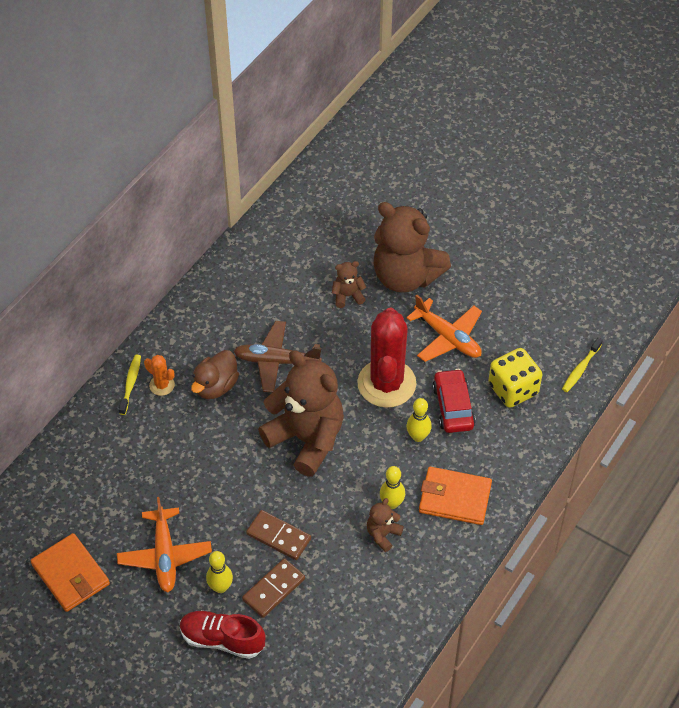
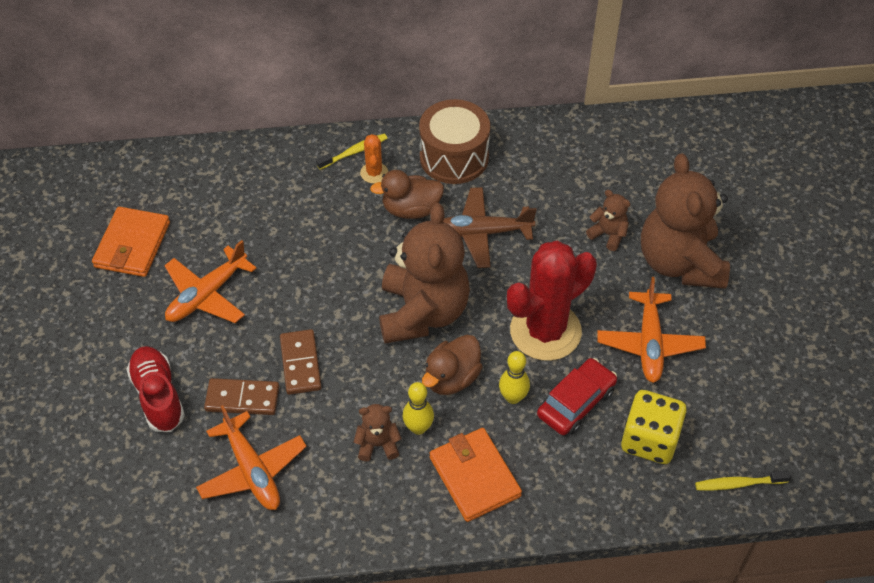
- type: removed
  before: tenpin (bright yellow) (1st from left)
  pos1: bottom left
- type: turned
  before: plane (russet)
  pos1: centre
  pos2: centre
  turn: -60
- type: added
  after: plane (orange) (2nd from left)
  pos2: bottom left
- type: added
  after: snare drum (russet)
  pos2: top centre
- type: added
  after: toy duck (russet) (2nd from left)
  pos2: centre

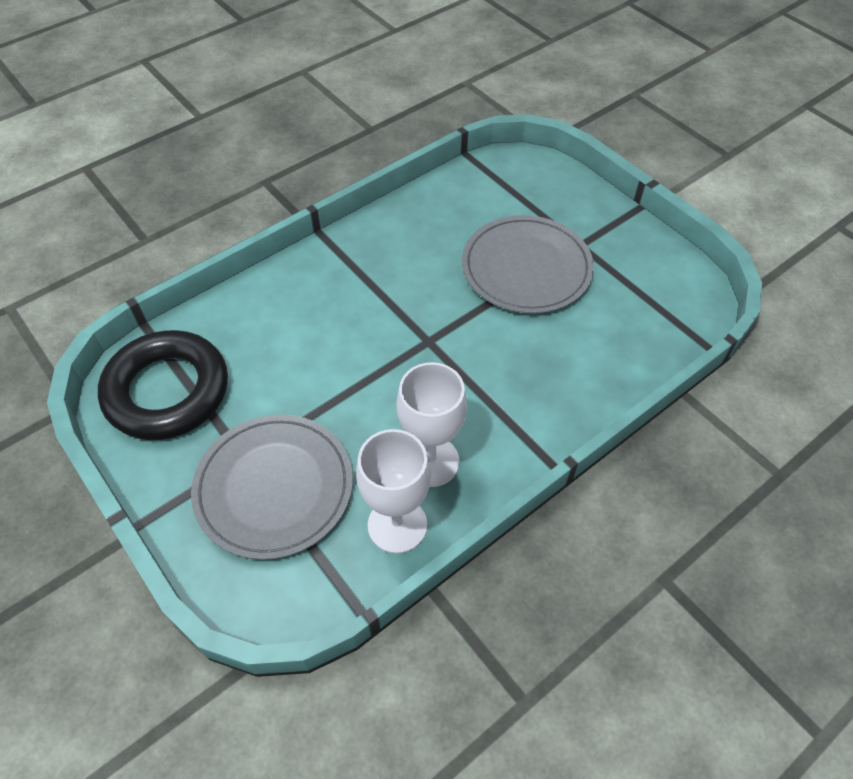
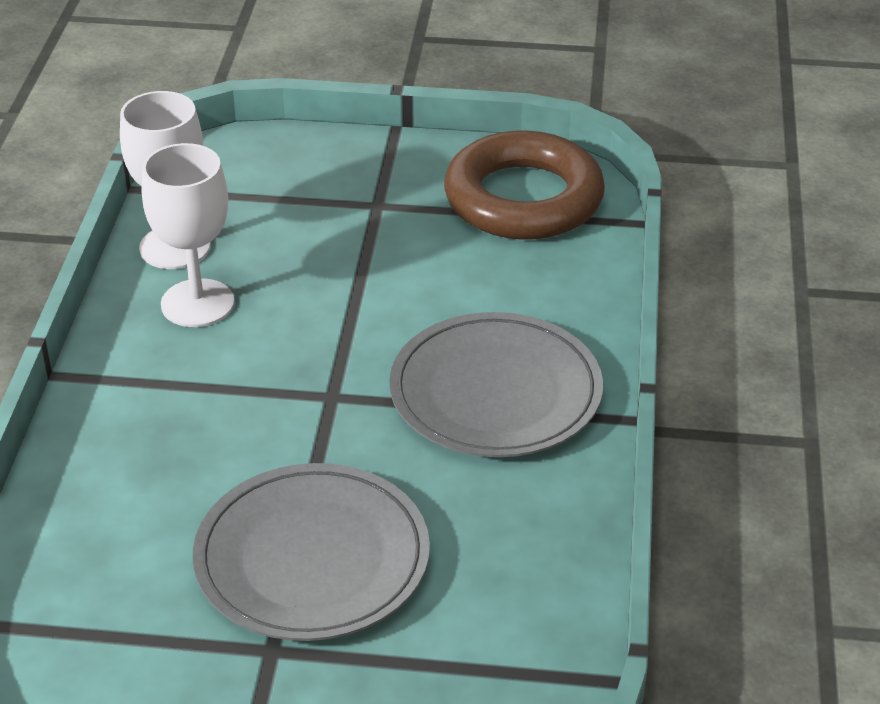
- type: recoloured
  before: torus (jet-black)
  after: torus (russet)
  pos1: middle left
  pos2: top centre
- type: moved
  before: flat dish (ash-grey) (1st from left in the first image)
  after: flat dish (ash-grey) (2nd from left)
  pos1: middle left
  pos2: centre

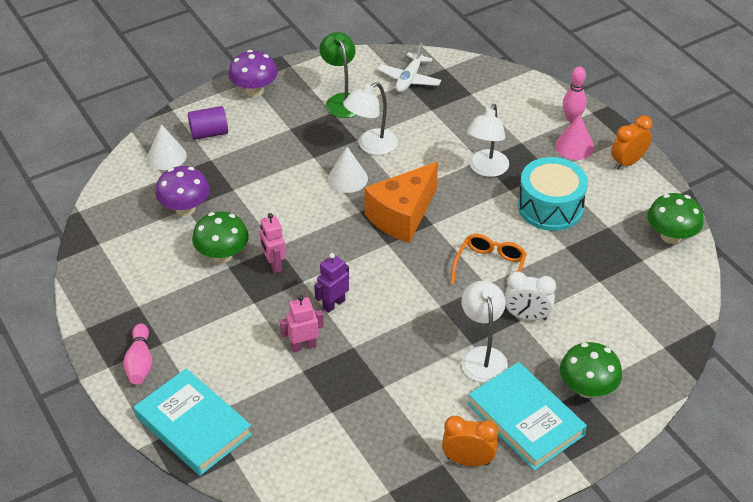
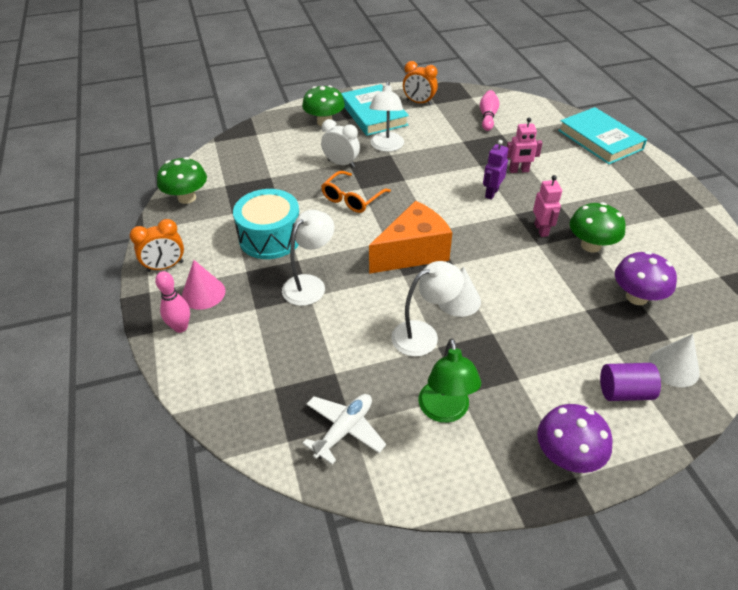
- type: moved
  before: tenpin (pink) (1st from left in the first image)
  after: tenpin (pink) (2nd from left)
  pos1: bottom left
  pos2: top centre
- type: turned
  before: robot figure (royal purple)
  pos1: centre
  pos2: top right
  turn: 150

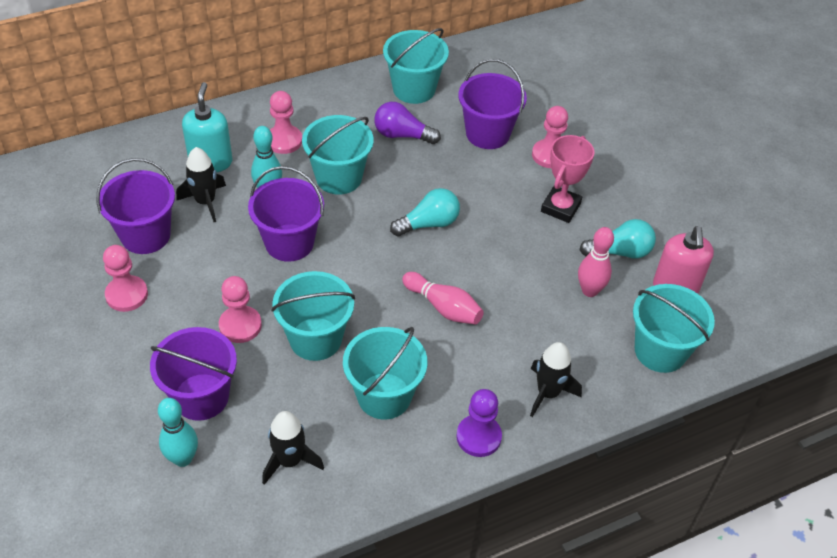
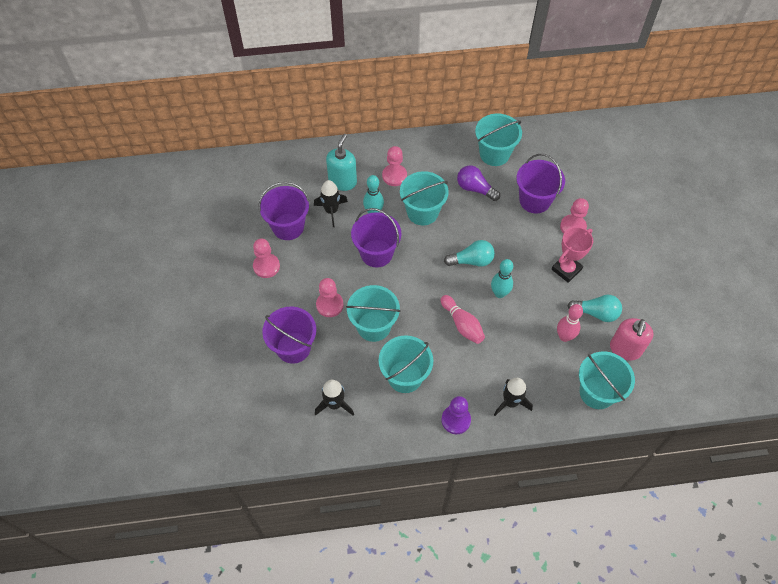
- type: moved
  before: tenpin (aqua) (1st from left in the first image)
  after: tenpin (aqua) (2nd from left)
  pos1: bottom left
  pos2: centre

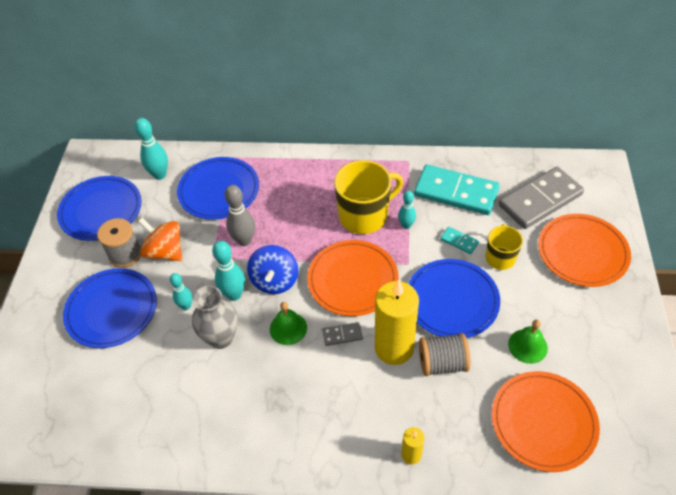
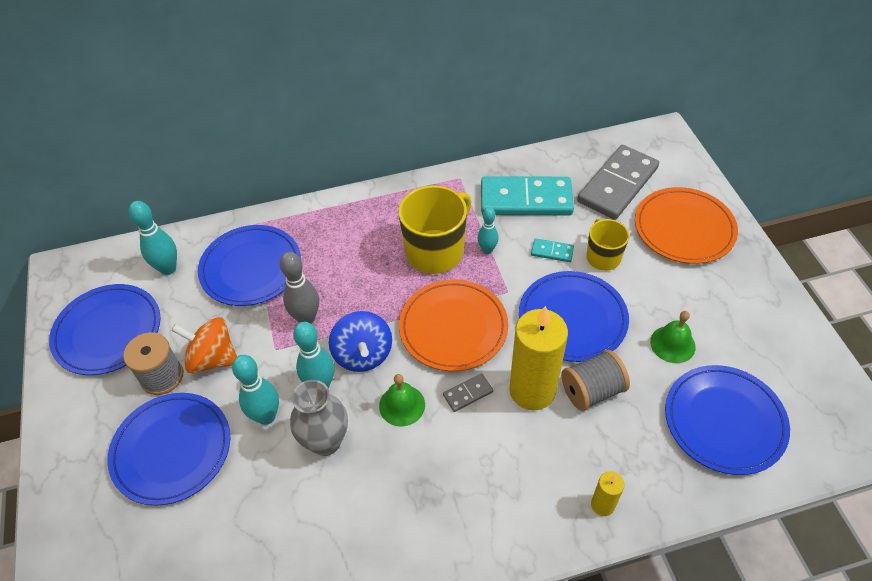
- type: resized
  before: tenpin (aqua) (2nd from left)
  pos1: middle left
  pos2: bottom left
  scale: 1.56
- type: recoloured
  before: flat dish (orange) (2nd from left)
  after: flat dish (royal blue) (5th from left)
  pos1: bottom right
  pos2: bottom right

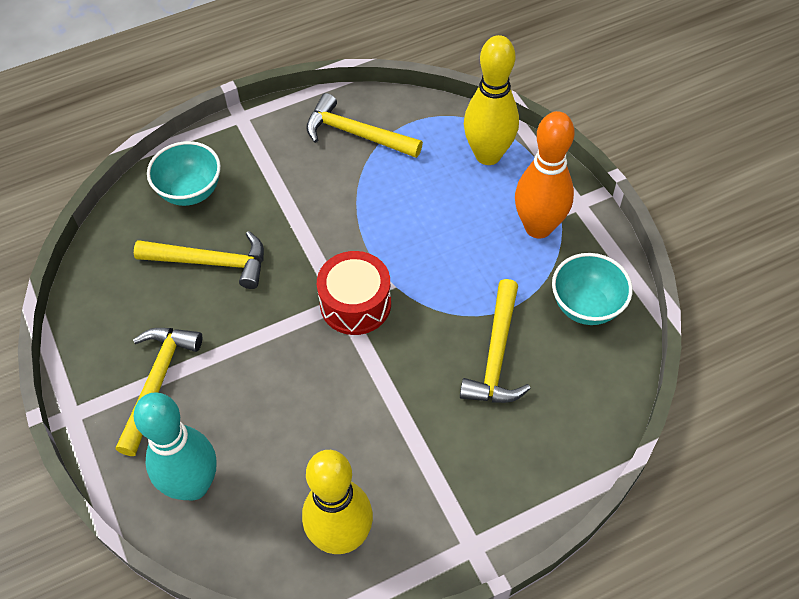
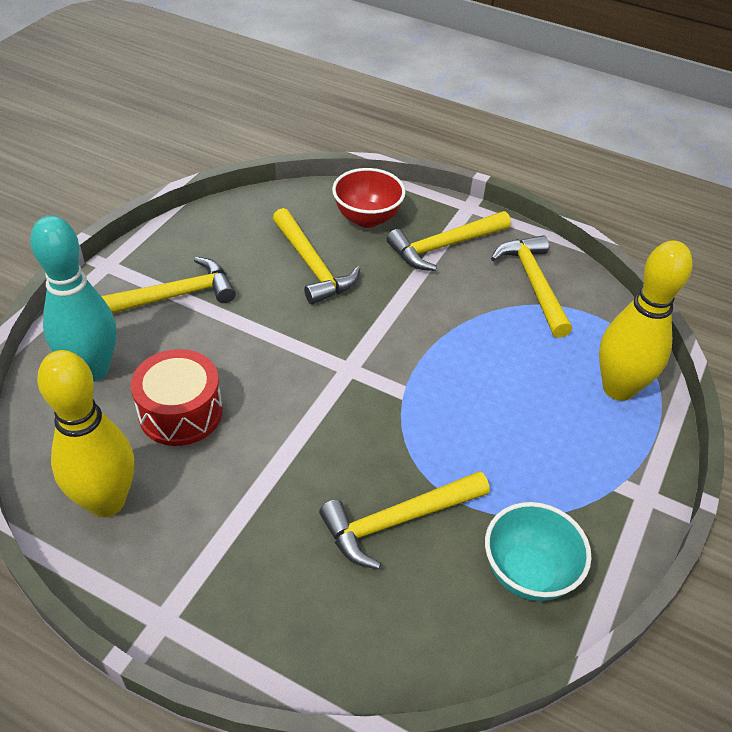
- type: recoloured
  before: bowl (aqua) (1st from left)
  after: bowl (red)
  pos1: top left
  pos2: top centre
- type: moved
  before: snare drum (red)
  pos1: centre
  pos2: middle left
- type: removed
  before: tenpin (orange)
  pos1: top right
- type: added
  after: claw hammer (bright yellow) (4th from left)
  pos2: top centre

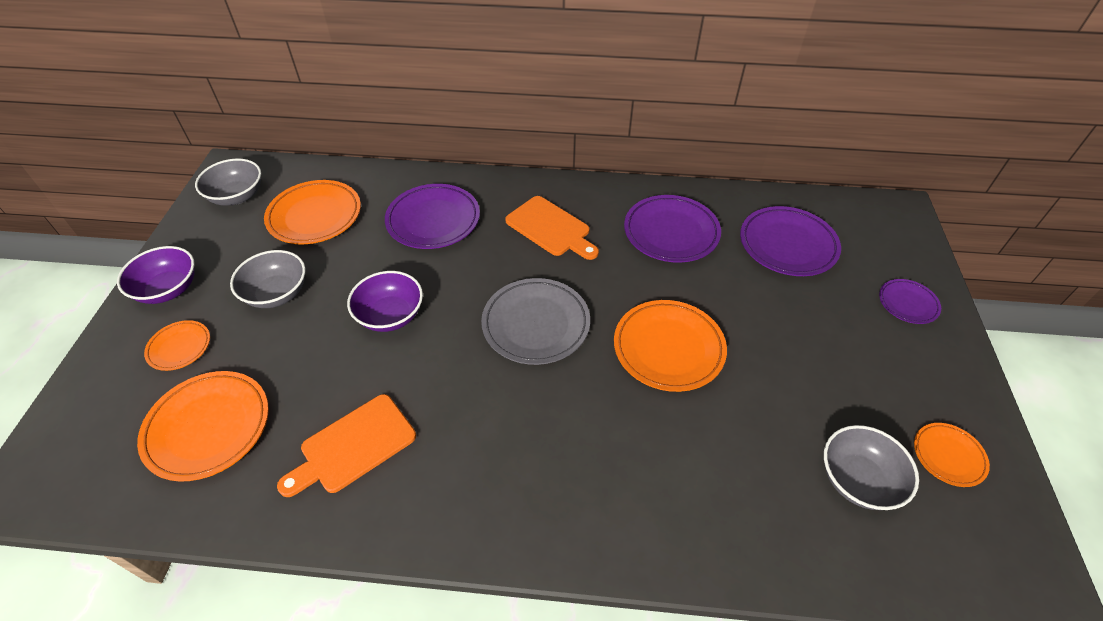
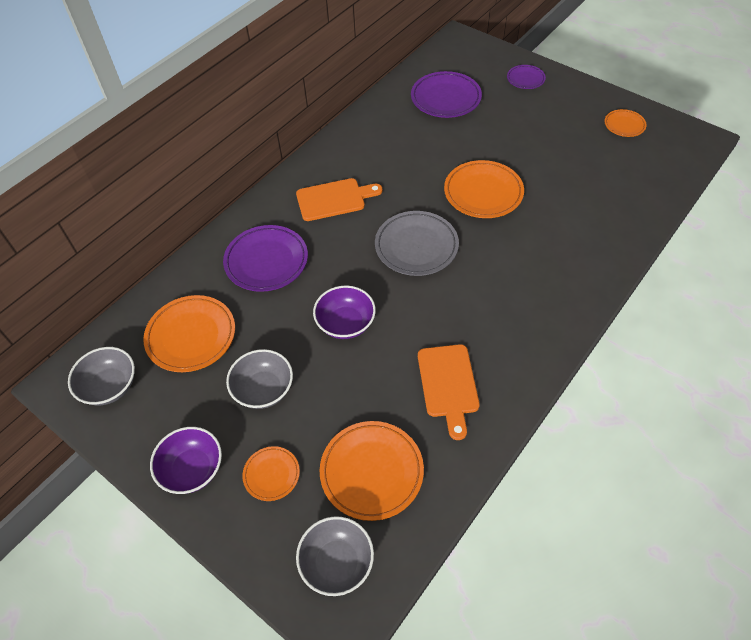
- type: removed
  before: flat dish (royal purple) (2nd from left)
  pos1: centre
- type: moved
  before: bowl (ash-grey) (3rd from left)
  pos1: bottom right
  pos2: bottom centre

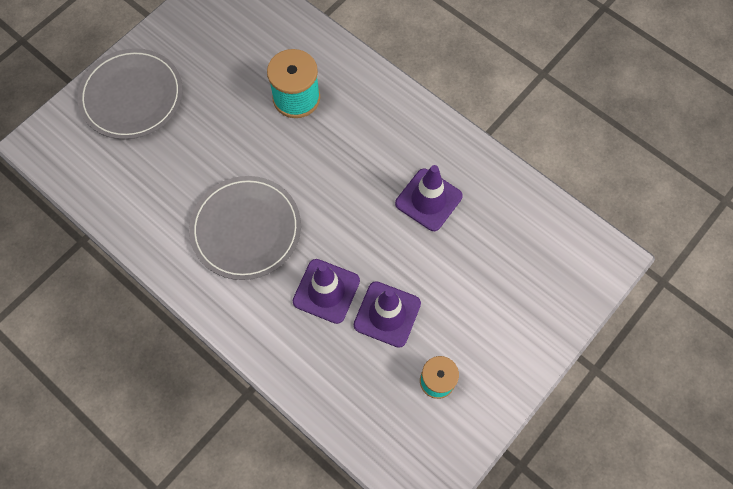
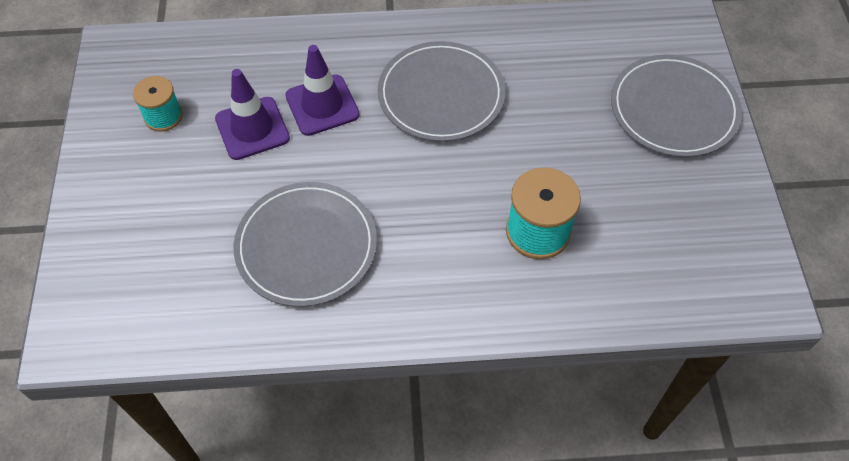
- type: replaced
  before: road cone (royal purple) (3rd from left)
  after: flat dish (ash-grey) (1st from left)
  pos1: centre
  pos2: centre

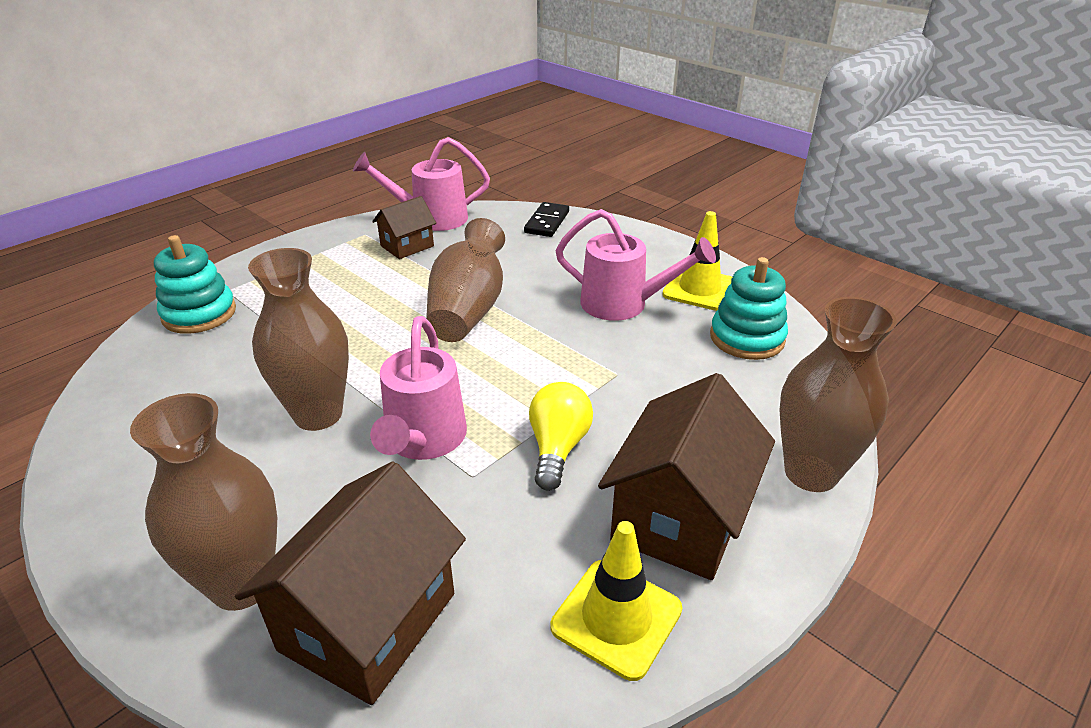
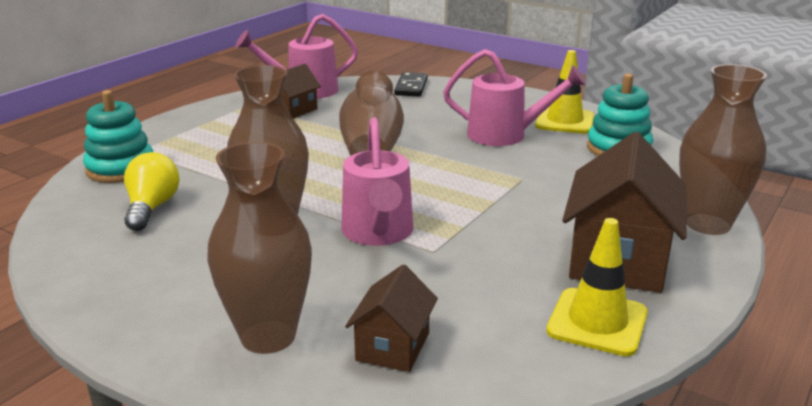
- type: resized
  before: cottage (russet) (1st from left in the first image)
  pos1: bottom left
  pos2: bottom centre
  scale: 0.55
- type: moved
  before: lightbulb (bright yellow)
  pos1: centre
  pos2: middle left

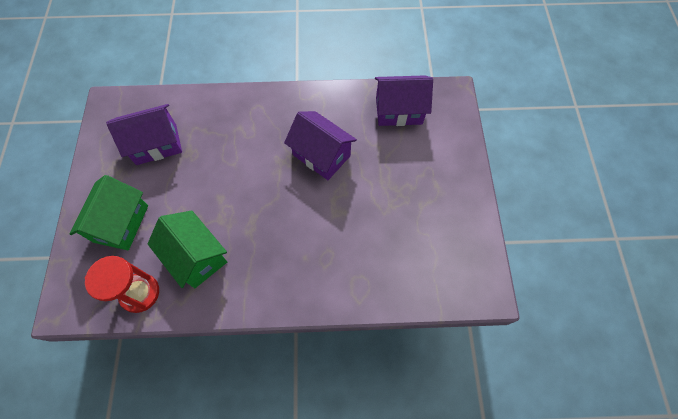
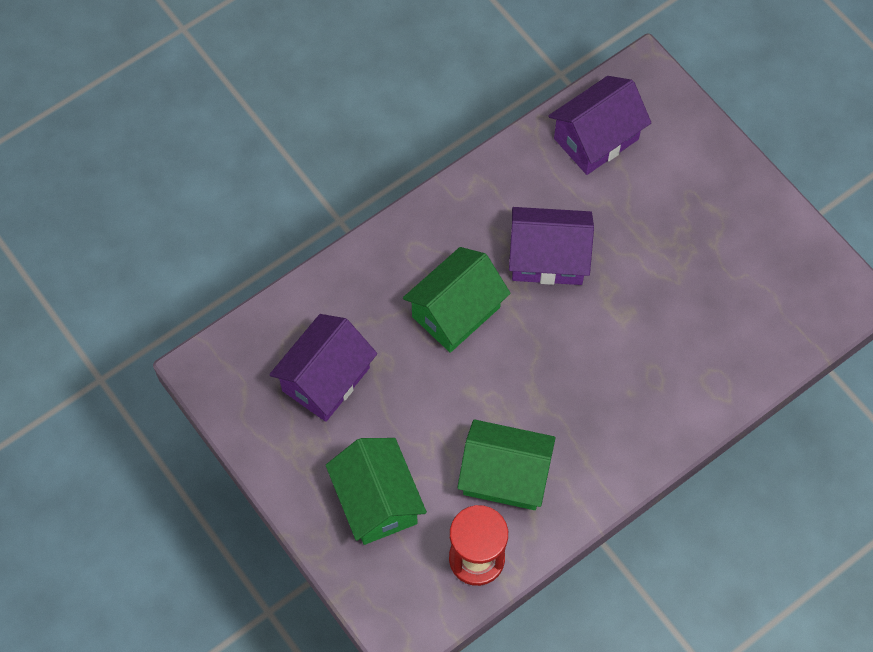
- type: added
  after: cottage (green) (2nd from left)
  pos2: centre

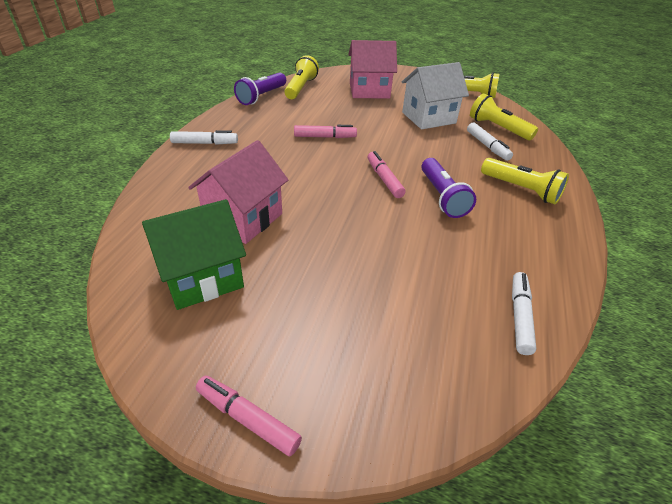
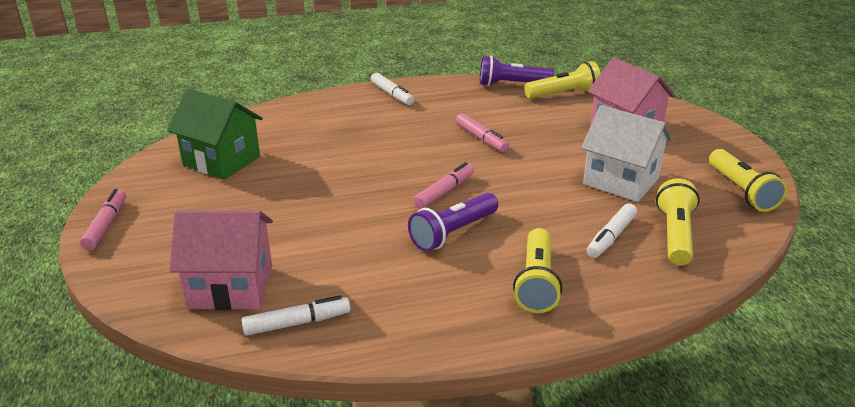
- type: moved
  before: cottage (pink) (1st from left)
  pos1: centre
  pos2: middle left

